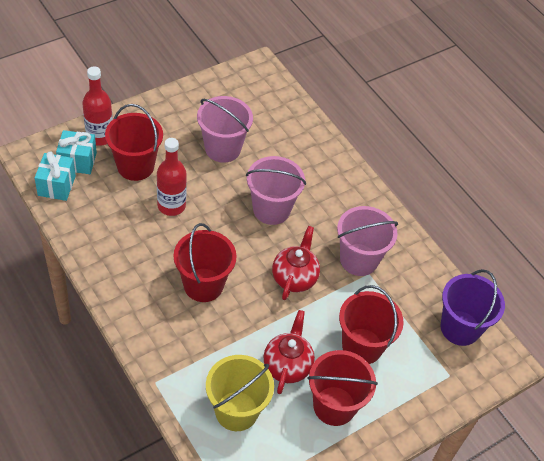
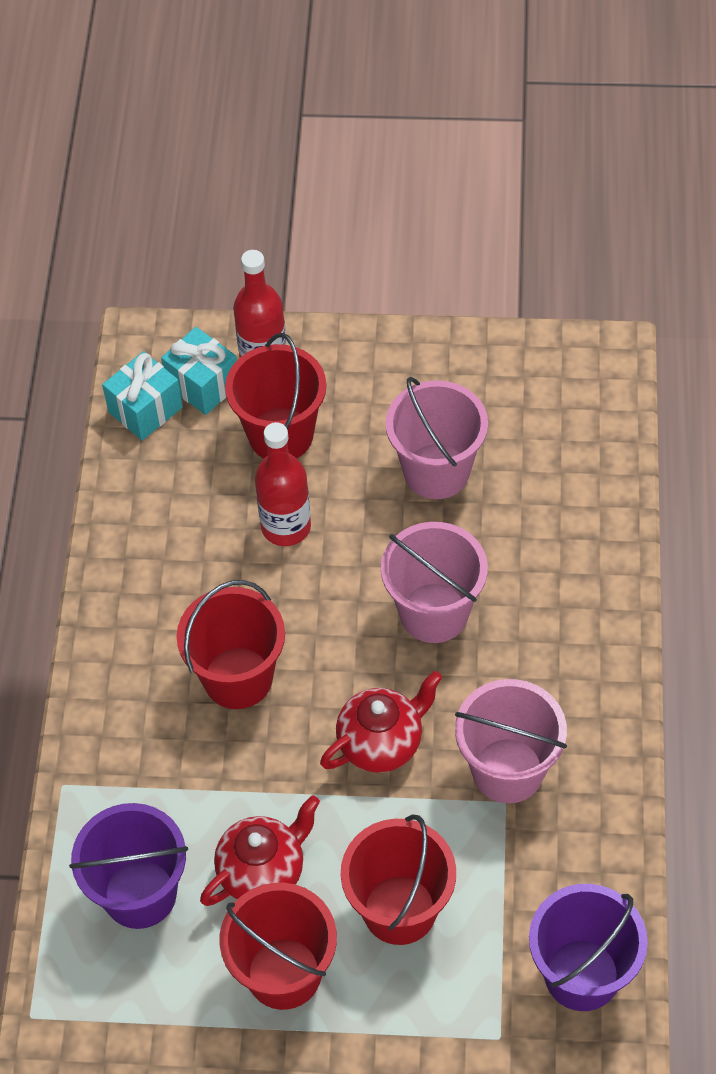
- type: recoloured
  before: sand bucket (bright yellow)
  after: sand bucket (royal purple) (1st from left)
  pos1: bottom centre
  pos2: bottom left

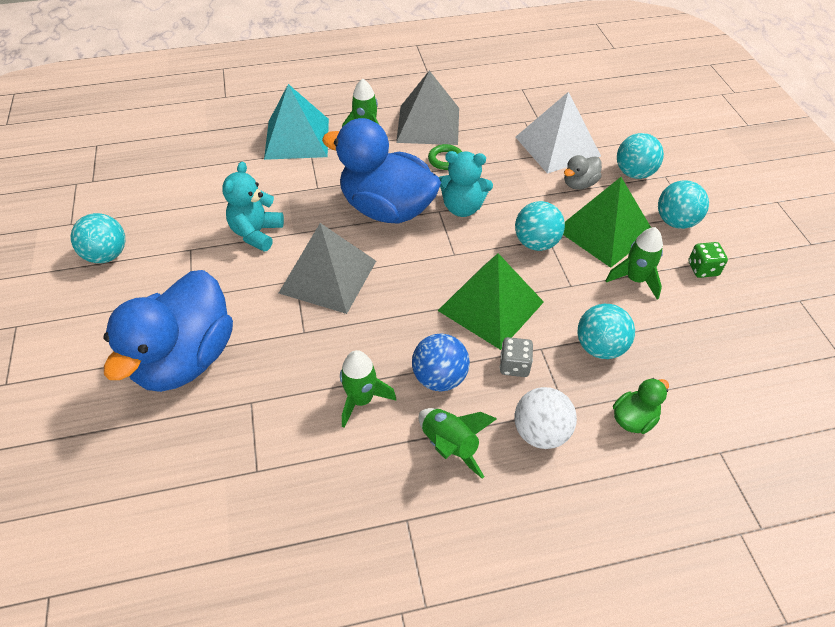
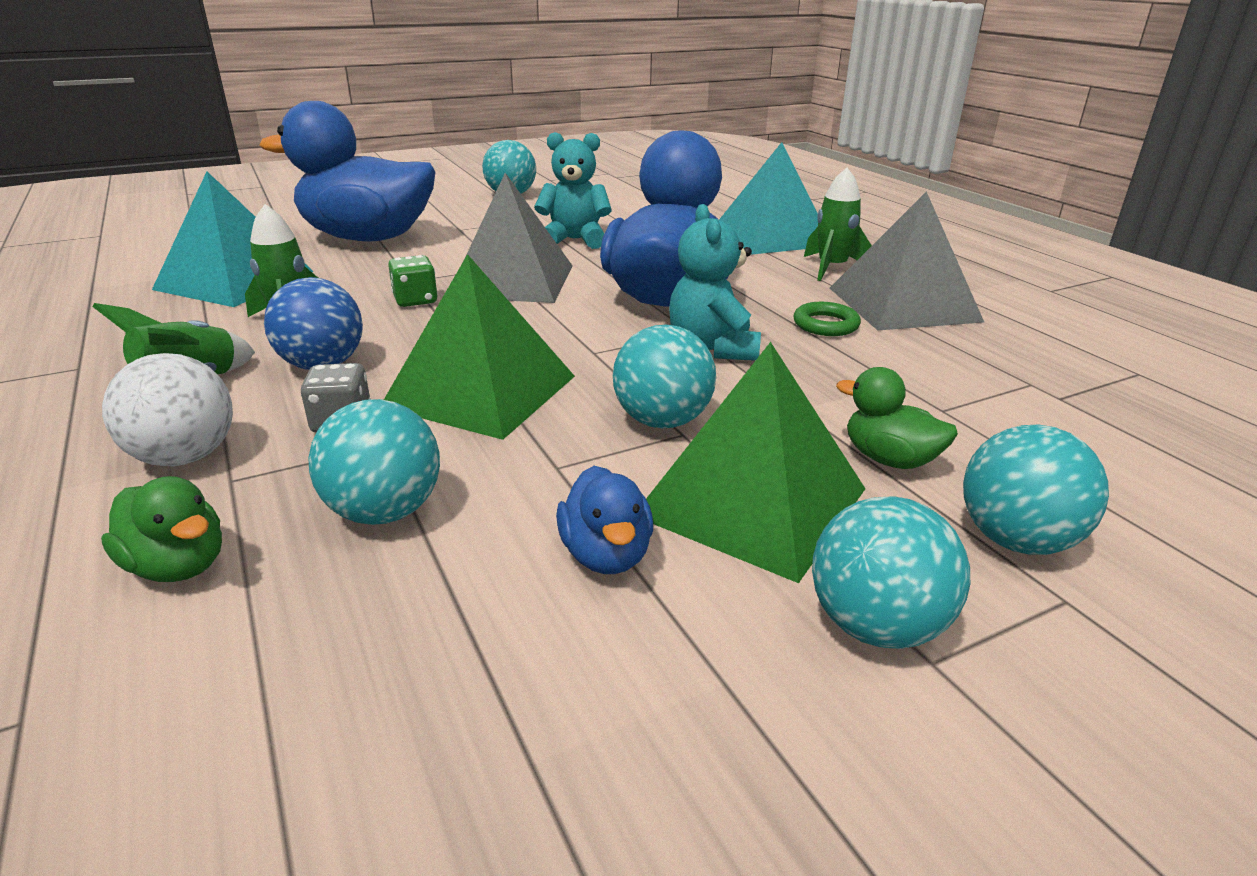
- type: removed
  before: pyramid shape (pure white)
  pos1: top right
- type: recoloured
  before: toy duck (ash-grey)
  after: toy duck (green) (2nd from left)
  pos1: top right
  pos2: middle right
- type: replaced
  before: spaceship (green) (4th from left)
  after: toy duck (royal blue) (2nd from left)
  pos1: middle right
  pos2: centre
- type: moved
  before: dice (green)
  pos1: middle right
  pos2: top left
- type: added
  after: pyramid shape (aqua) (1st from left)
  pos2: top left

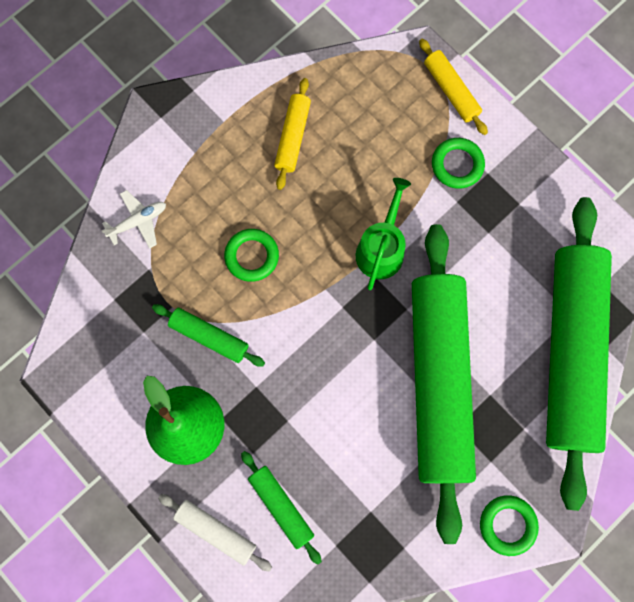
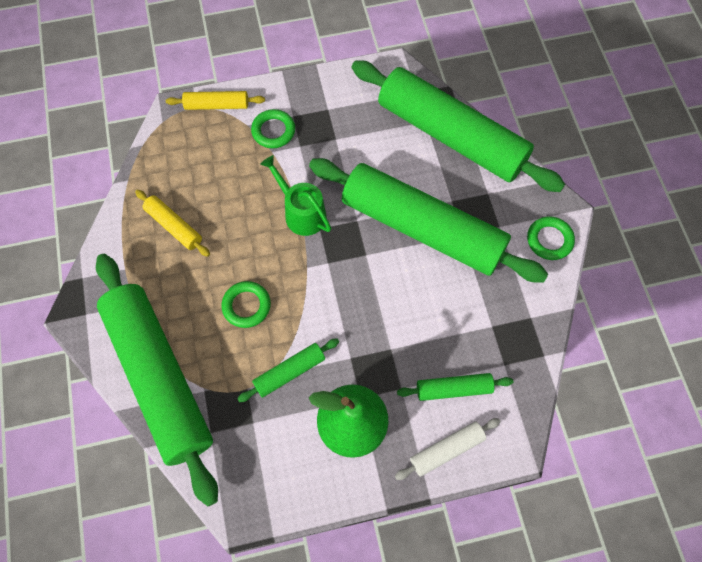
- type: replaced
  before: plane (pure white)
  after: pastry roller (green) (1st from left)
  pos1: middle left
  pos2: bottom left

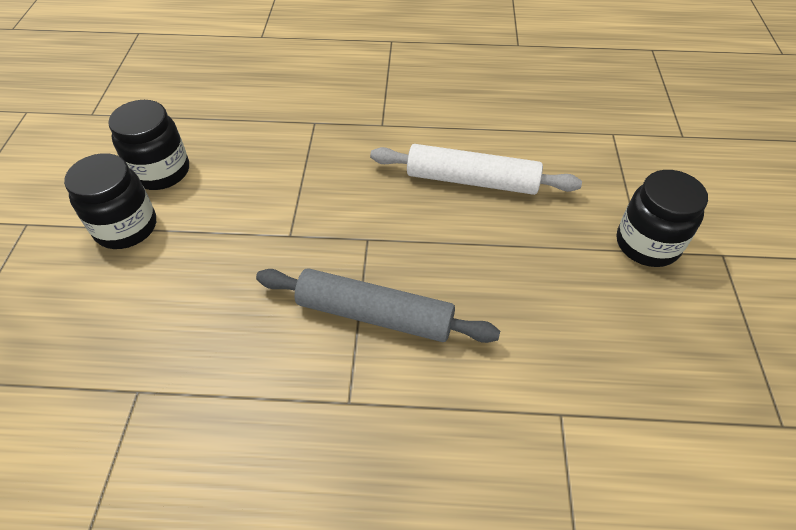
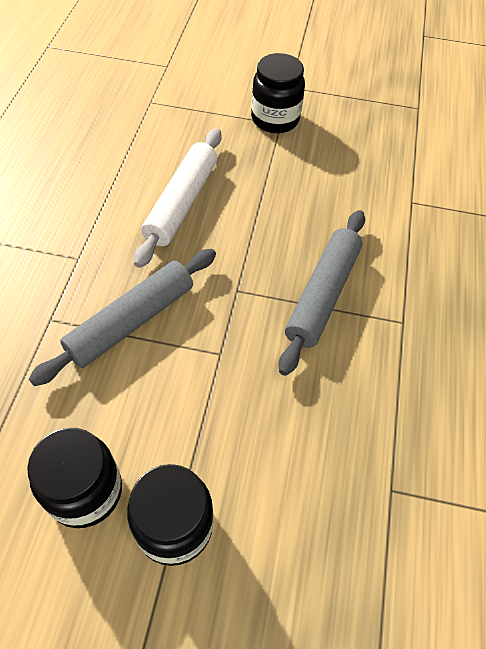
- type: added
  after: pastry roller (ash-grey) (1st from left)
  pos2: middle left

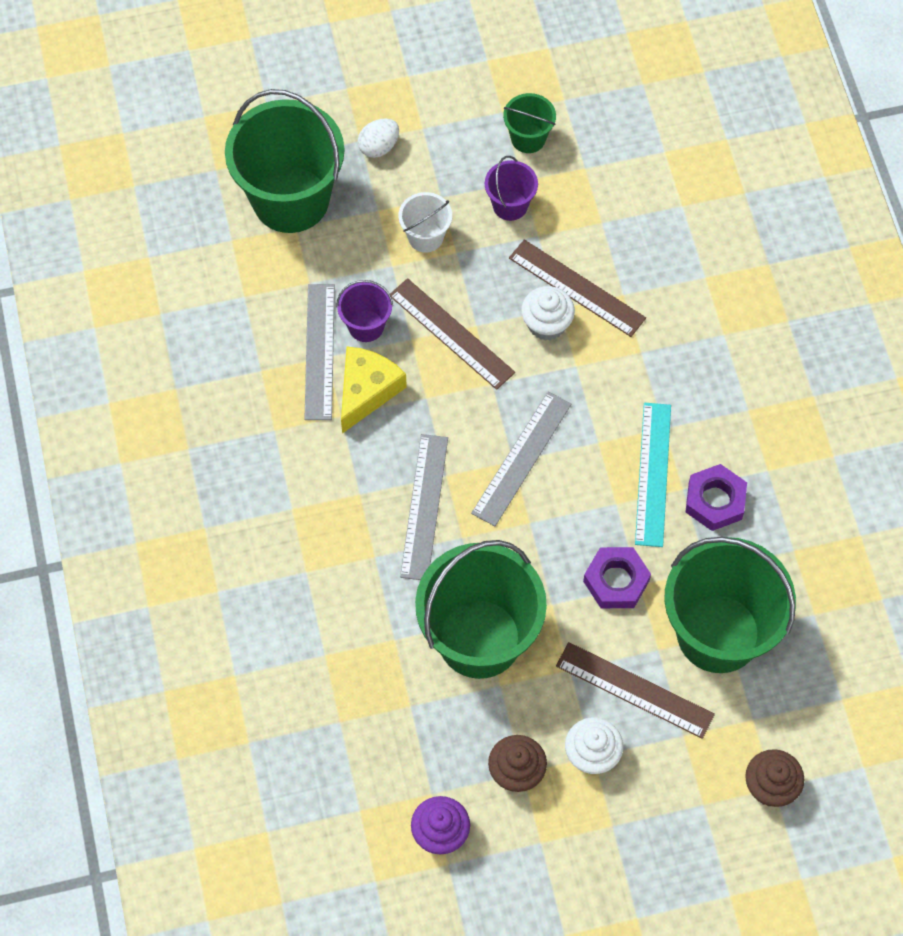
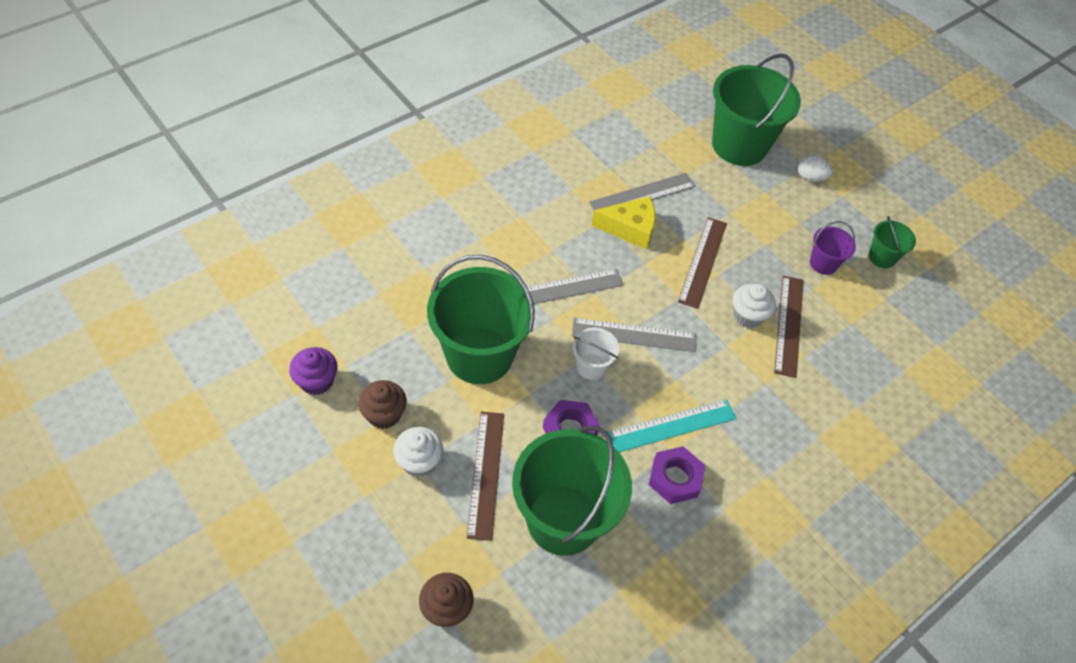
- type: removed
  before: sand bucket (royal purple) (1st from left)
  pos1: top centre
- type: moved
  before: sand bucket (pure white)
  pos1: top centre
  pos2: centre

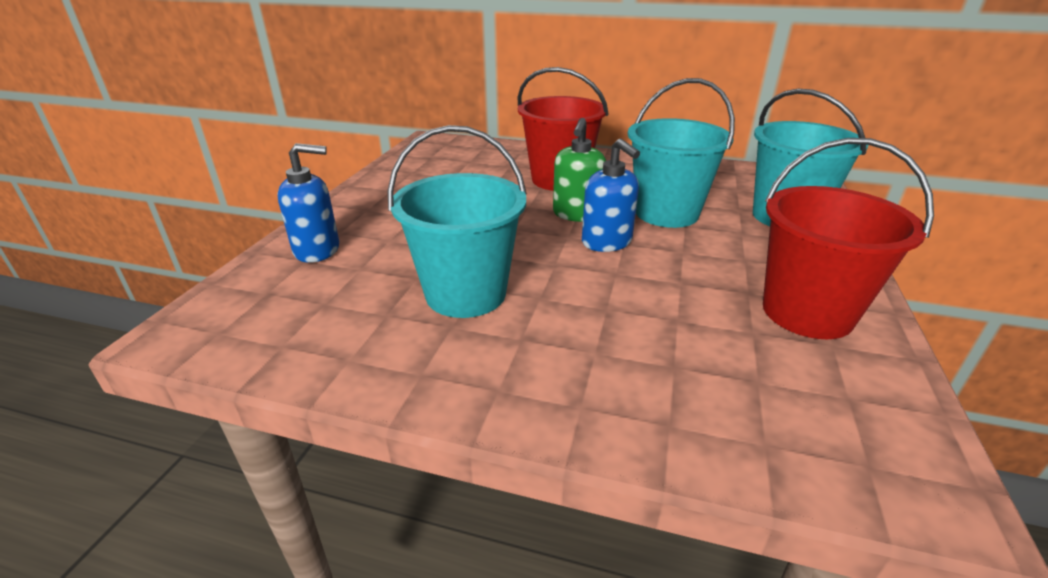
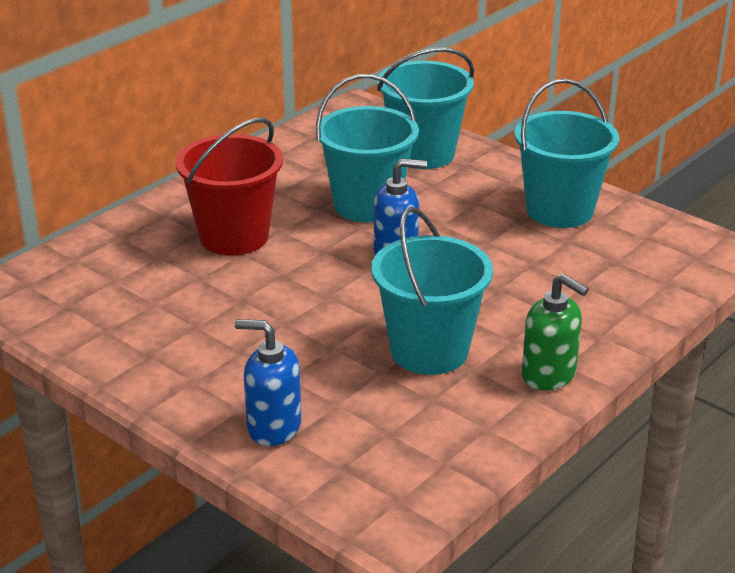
- type: turned
  before: pump bottle (royal blue) (1st from left)
  pos1: middle left
  pos2: bottom centre
  turn: -90
- type: moved
  before: pump bottle (green)
  pos1: top centre
  pos2: middle right
- type: recoloured
  before: sand bucket (red) (2nd from left)
  after: sand bucket (aqua) (4th from left)
  pos1: middle right
  pos2: top right

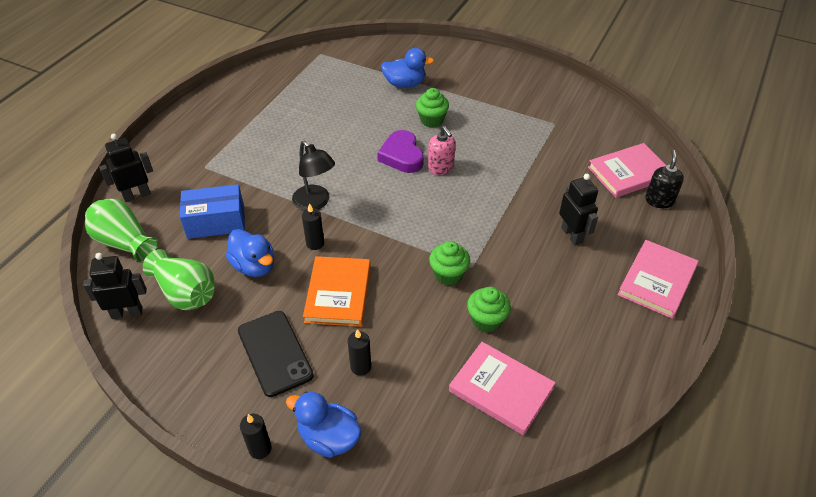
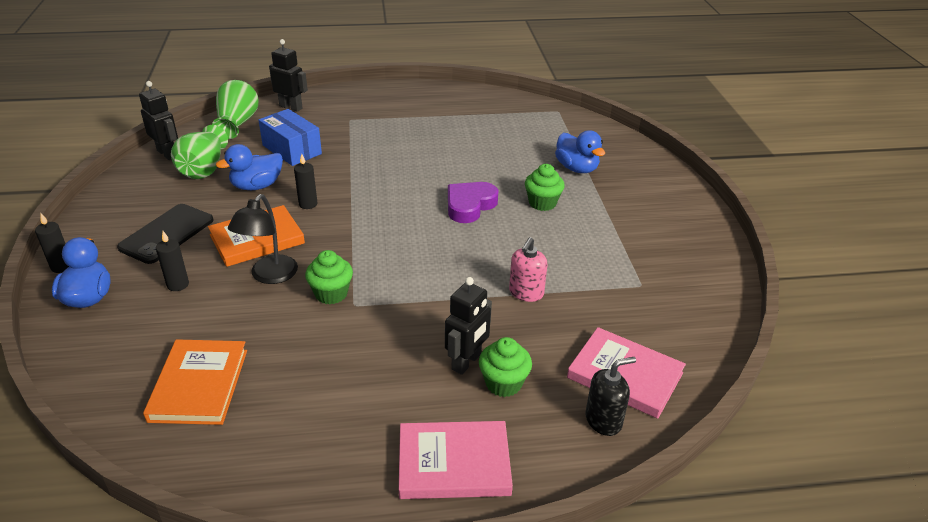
- type: turned
  before: toy duck (royal blue) (1st from left in the first image)
  pos1: middle left
  pos2: top left
  turn: 45
- type: moved
  before: lamp (jet-black)
  pos1: centre
  pos2: middle left
- type: moved
  before: pump bottle (pink)
  pos1: top centre
  pos2: centre
- type: recoloured
  before: hardcover (pink) (1st from left)
  after: hardcover (orange) (1st from left)
  pos1: bottom centre
  pos2: bottom left
- type: moved
  before: muffin (green) (3rd from left in the first image)
  after: muffin (green) (2nd from left)
  pos1: centre
  pos2: bottom centre

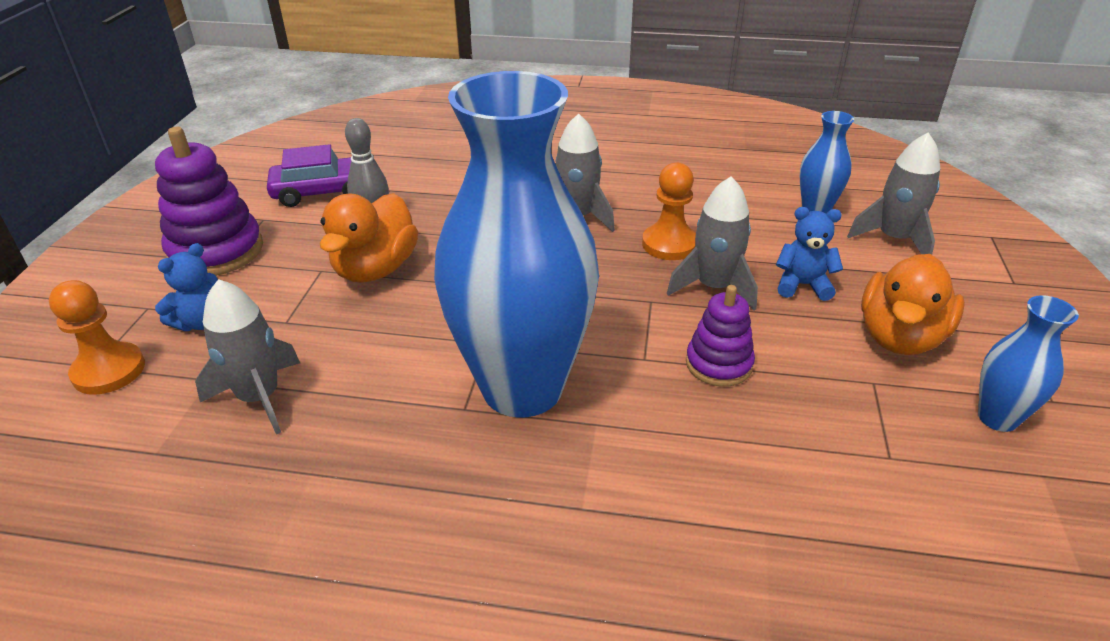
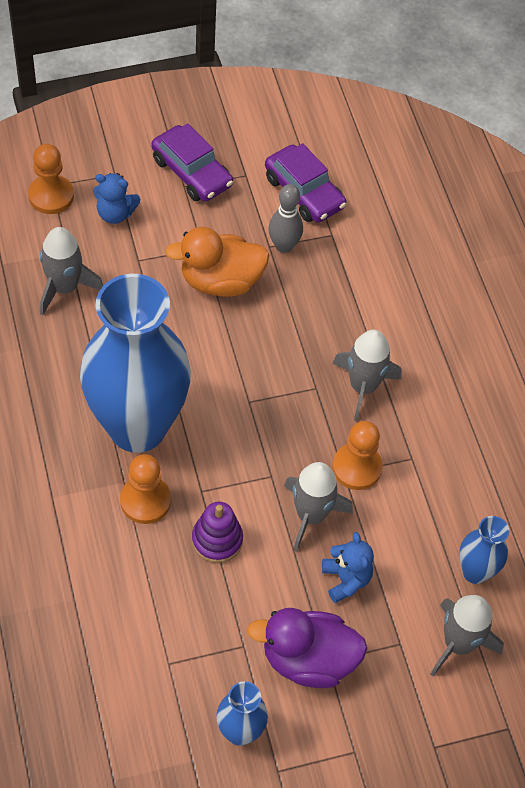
- type: replaced
  before: stacking toy (royal purple) (1st from left)
  after: automobile (royal purple) (1st from left)
  pos1: top left
  pos2: top centre
- type: recoloured
  before: toy duck (orange) (2nd from left)
  after: toy duck (royal purple)
  pos1: middle right
  pos2: bottom centre
- type: added
  after: chess pawn (orange) (2nd from left)
  pos2: middle left

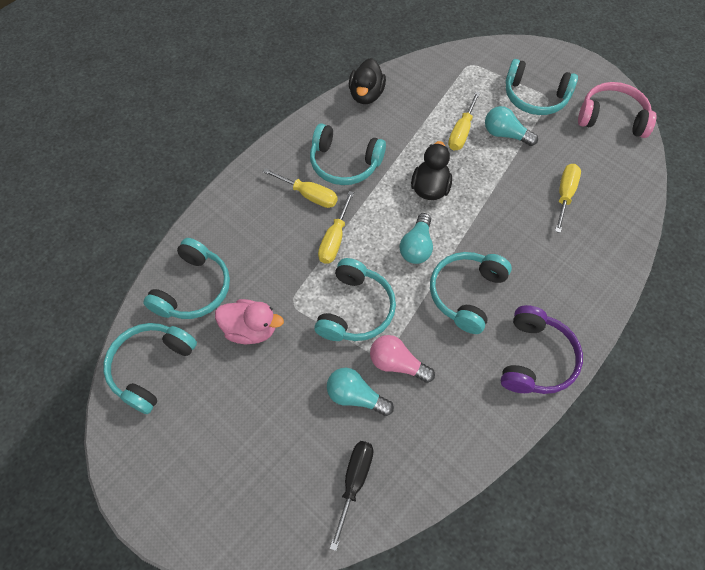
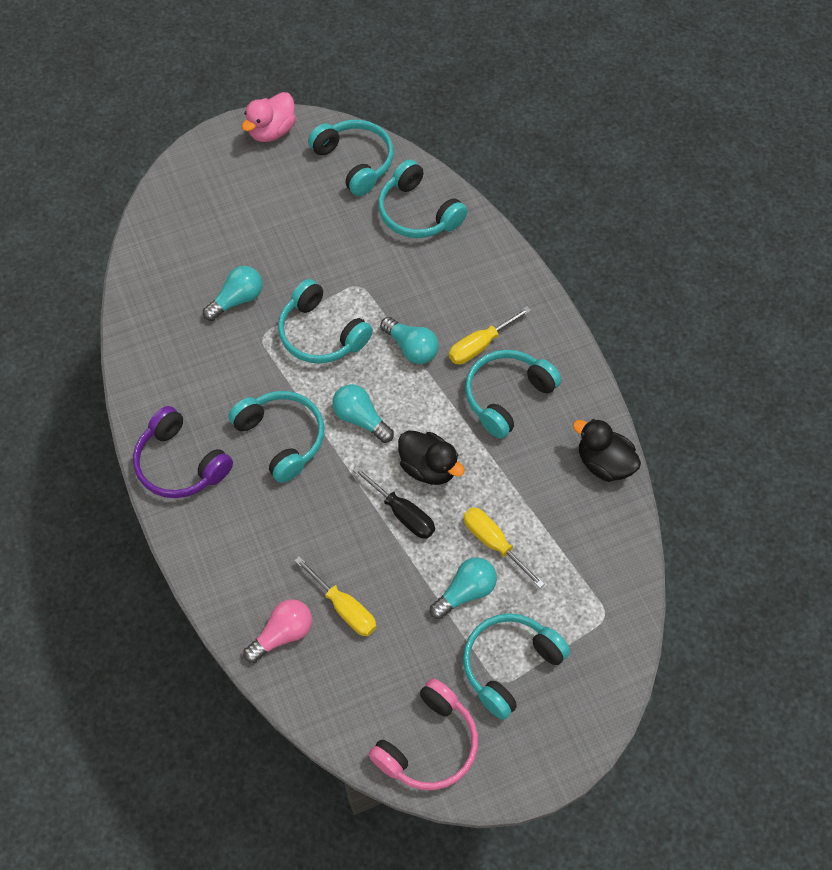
- type: moved
  before: toy duck (pink)
  pos1: centre
  pos2: top left
- type: replaced
  before: flat screwdriver (bright yellow) (2nd from left)
  after: lightbulb (aqua) (3rd from left)
  pos1: centre
  pos2: centre
- type: moved
  before: flat screwdriver (jet-black)
  pos1: bottom centre
  pos2: centre
- type: moved
  before: lightbulb (pink)
  pos1: centre
  pos2: bottom centre

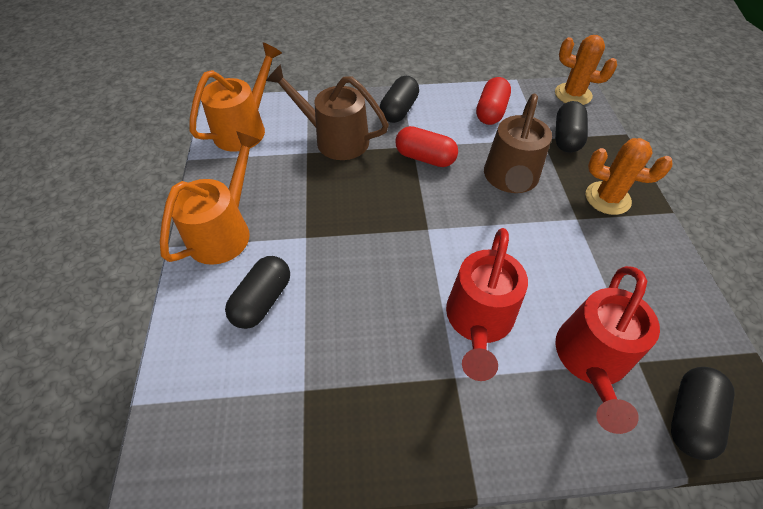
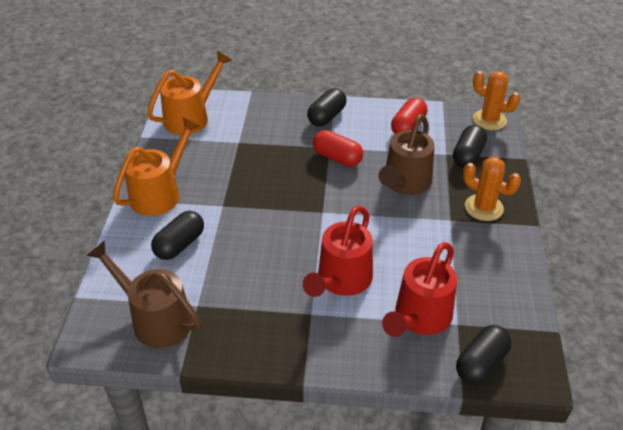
- type: moved
  before: sprinkling can (russet) (1st from left)
  pos1: top centre
  pos2: bottom left

